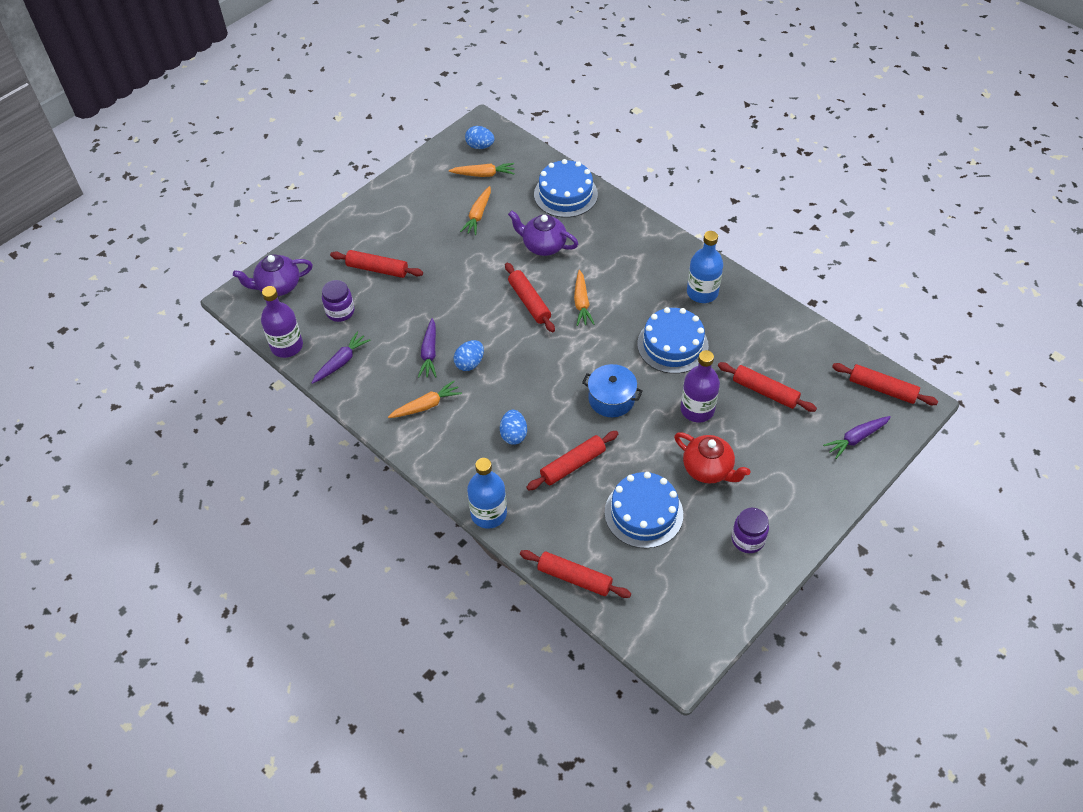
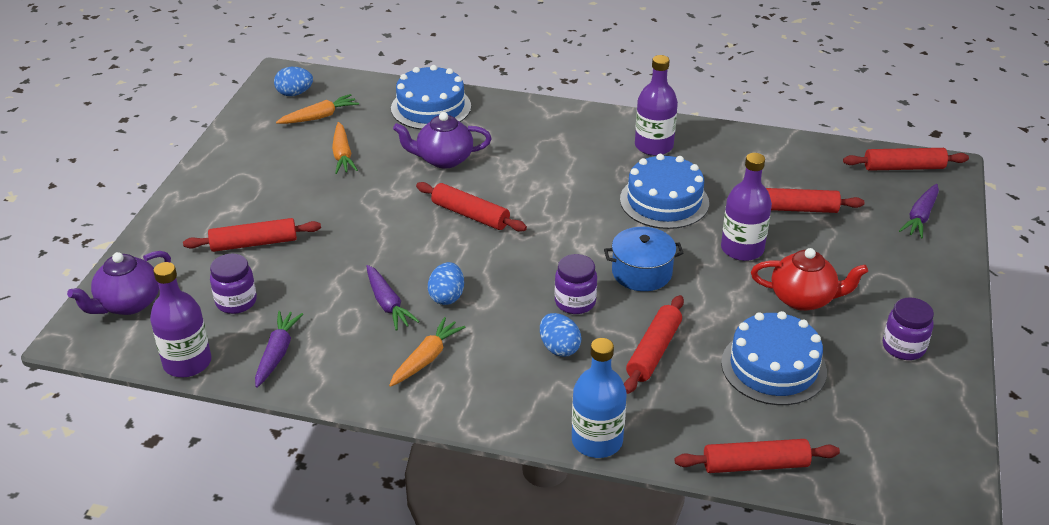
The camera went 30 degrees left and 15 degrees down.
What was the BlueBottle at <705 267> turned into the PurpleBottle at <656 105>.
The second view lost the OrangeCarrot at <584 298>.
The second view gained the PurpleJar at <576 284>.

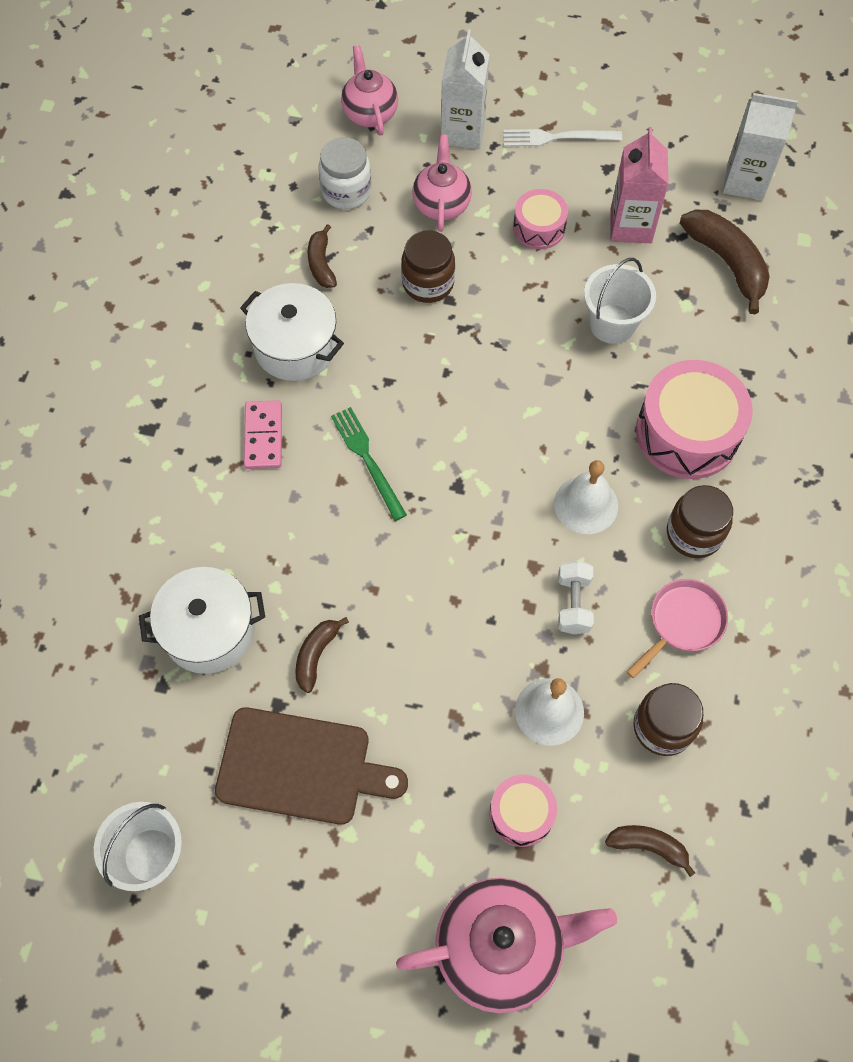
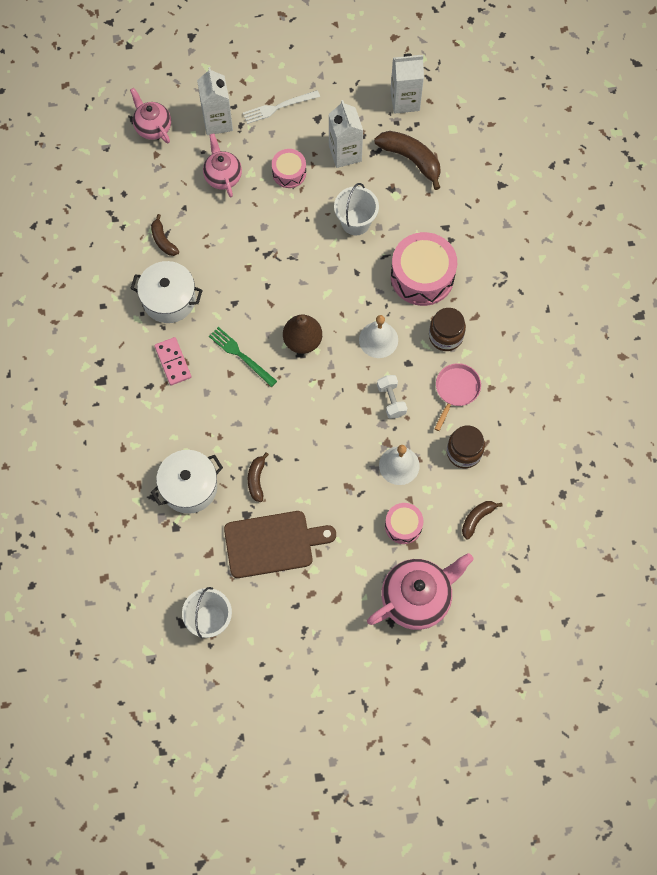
The camera went 20 degrees left and 5 degrees up.
What was the PinkCarton at <640 185> turned into the WhiteCarton at <346 134>.
The second view lost the WhiteJar at <345 173>.
The second view lost the BrownJar at <428 266>.
The BrownBanana at <650 851> ended up facing another way, 45 degrees counterclockwise from before.
The second view gained the BrownPear at <302 334>.

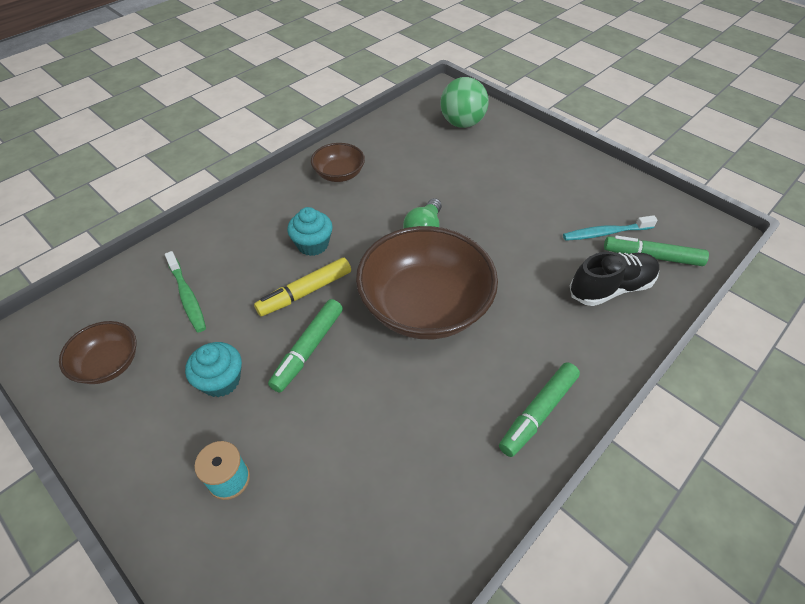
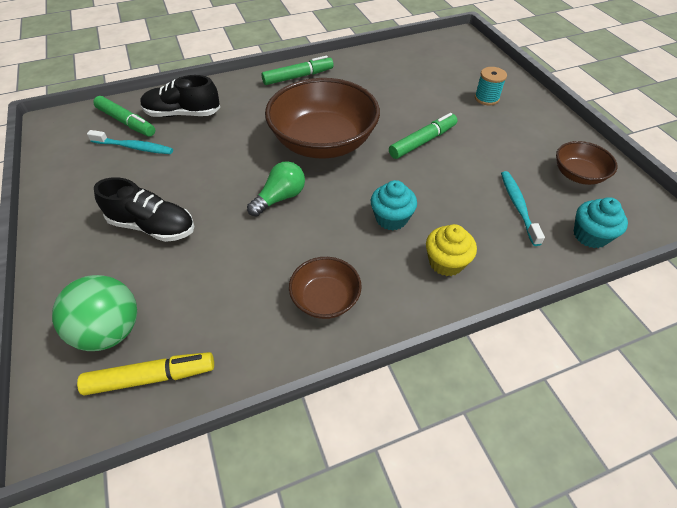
The camera went 155 degrees left and 0 degrees up.
What was the GreenToothbrush at <185 292> turned into the TurquoiseToothbrush at <523 208>.
The YellowMarker ended up elsewhere, having gone from <302 286> to <145 373>.
The TurquoiseCupcake ended up elsewhere, having gone from <213 369> to <601 222>.
The second view gained the BlackShoe at <144 209>.
The second view gained the YellowCupcake at <451 250>.

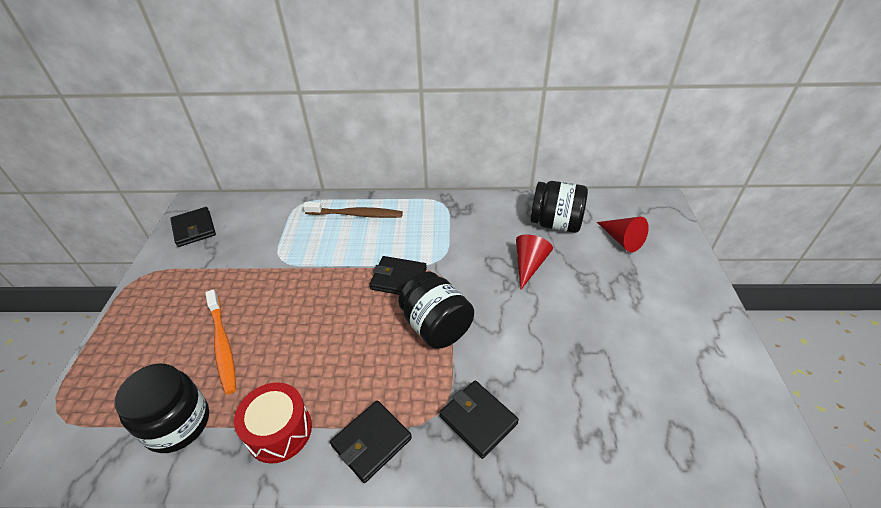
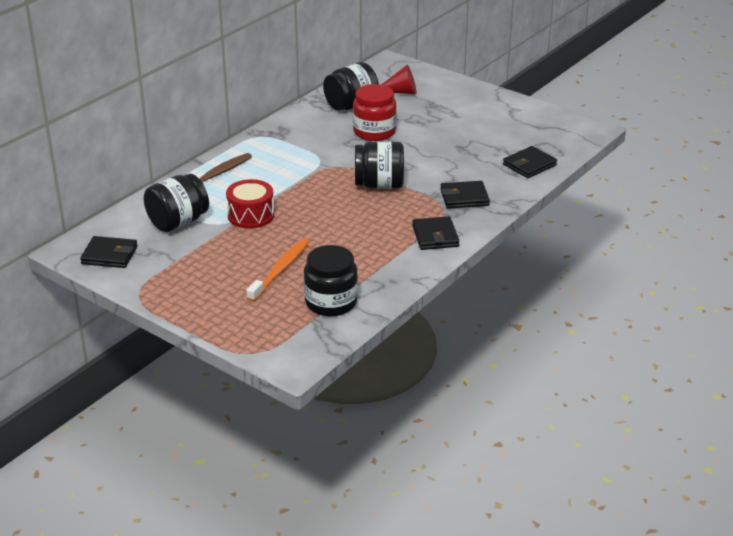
The camera went 55 degrees left and 10 degrees down.
Where the RedCone stood at <534 262>, the RedJar came to stand at <375 112>.
The BlackWallet ended up elsewhere, having gone from <398 275> to <530 162>.
The OrangeToothbrush at <220 341> ended up facing another way, 75 degrees counterclockwise from before.
The RedDrum ended up elsewhere, having gone from <273 423> to <250 204>.
The second view gained the BlackJar at <176 203>.

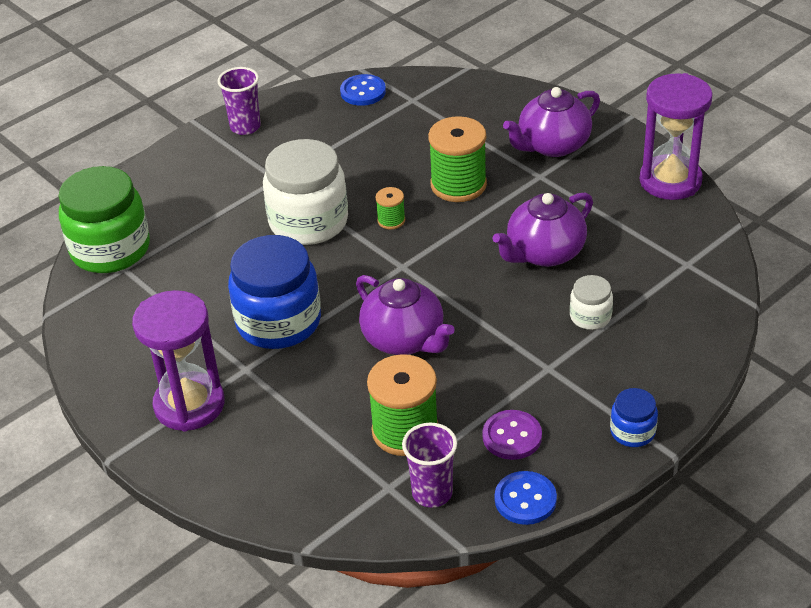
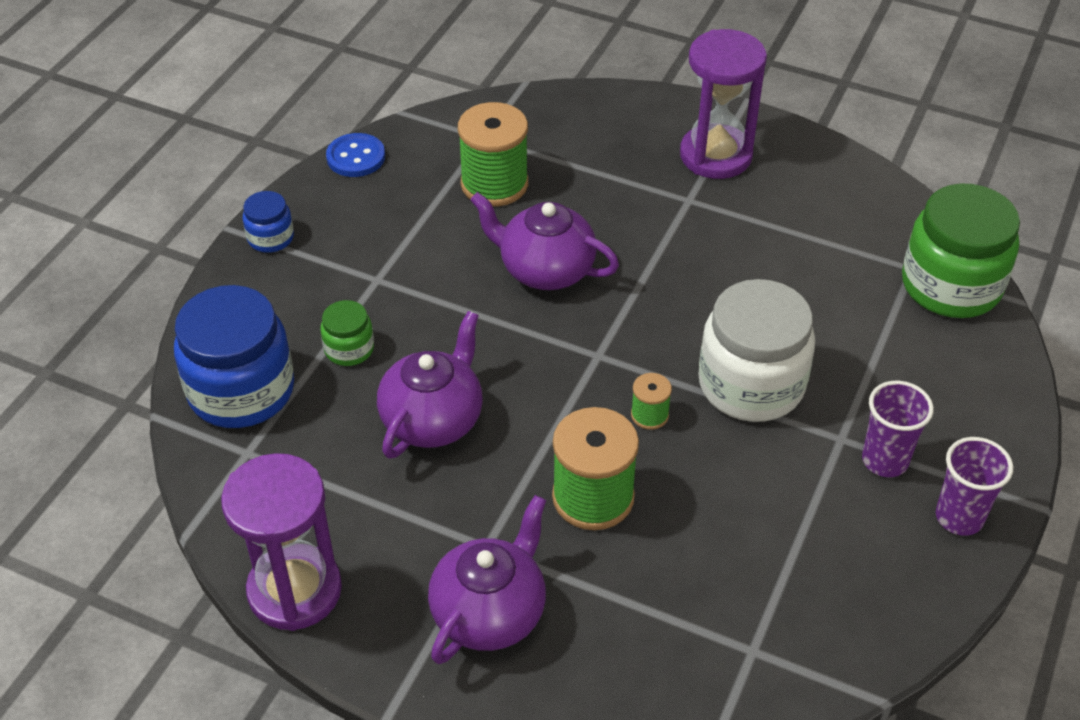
The camera went 155 degrees right and 5 degrees up.
The second view lost the BlueButton at <363 90>.
The BlueJar ended up elsewhere, having gone from <274 292> to <234 356>.
What was the WhiteJar at <591 302> turned into the GreenJar at <347 333>.
The second view lost the PurpleButton at <512 435>.
The PurpleCup ended up elsewhere, having gone from <429 465> to <898 429>.

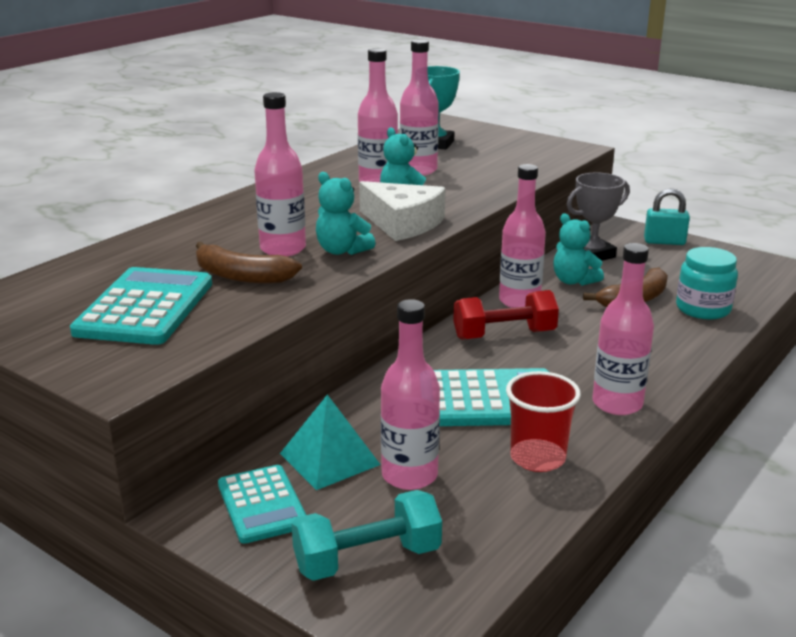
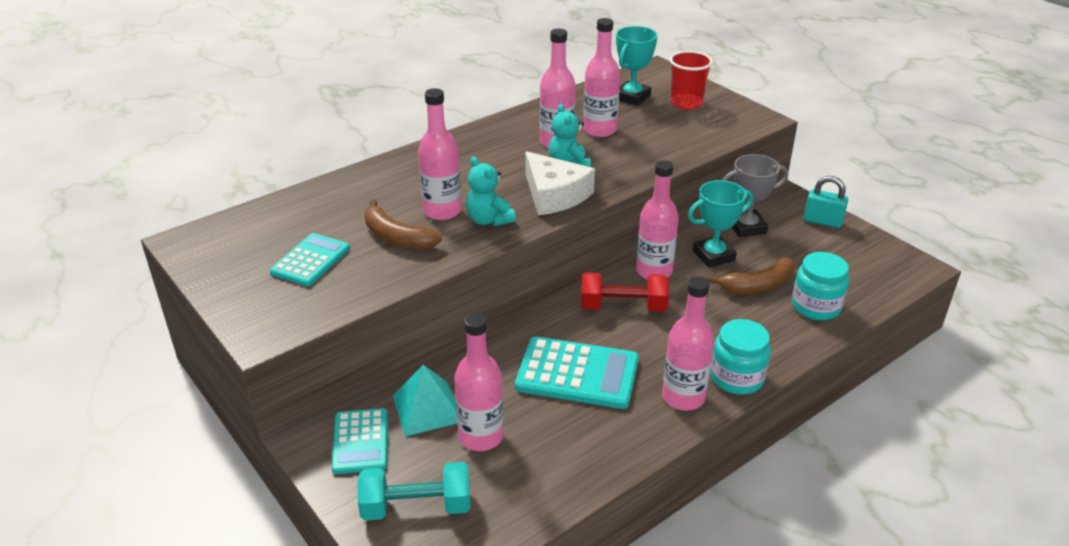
The camera went 15 degrees right and 10 degrees up.
Where the TurquoiseTeddyBear stood at <578 249>, the TurquoiseTrophy came to stand at <720 224>.
The size of the TurquoiseCalculator at <141 306> changed by a factor of 0.64.
The RedCup ended up elsewhere, having gone from <543 421> to <691 80>.
The second view gained the TurquoiseJar at <741 357>.

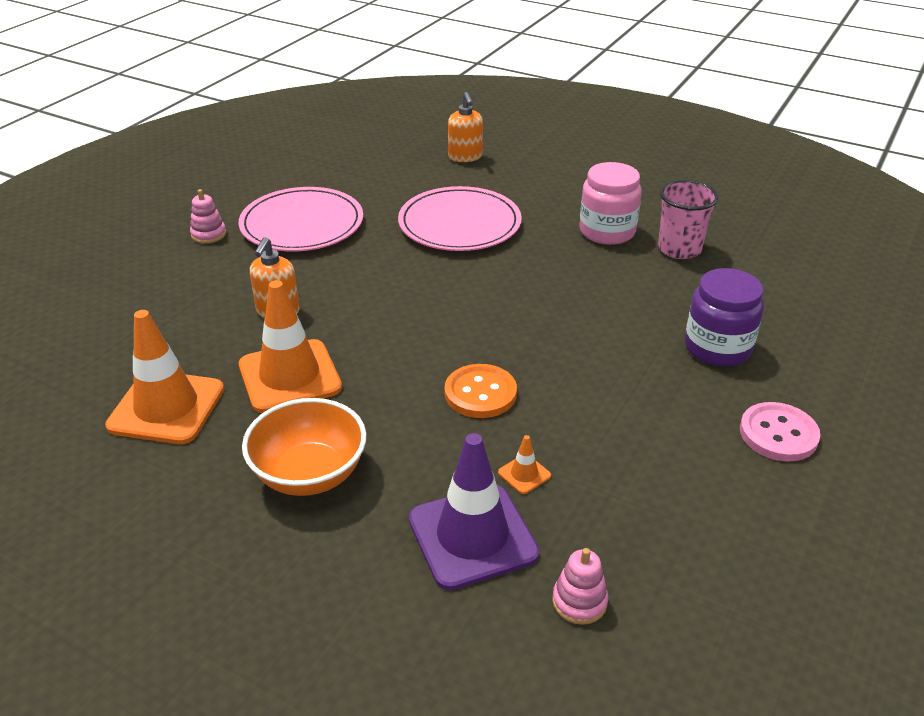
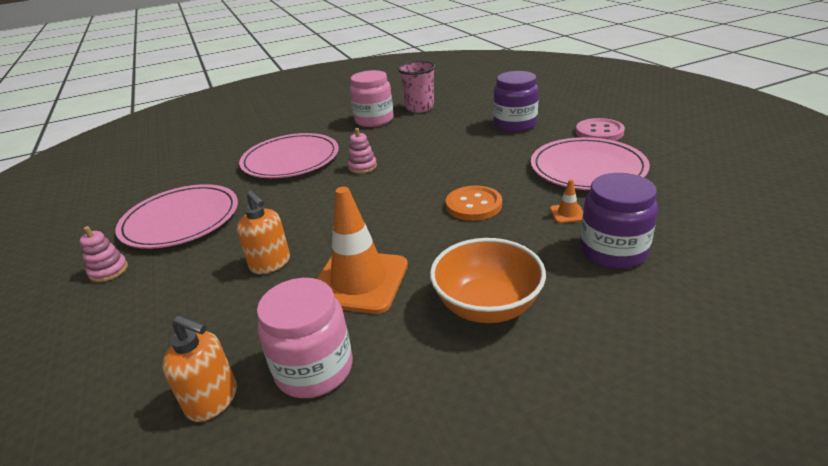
The camera went 50 degrees left and 5 degrees down.
The OrangeSoapDispenser ended up elsewhere, having gone from <465 127> to <199 368>.
Where the OrangeTrafficCone stood at <164 377>, the PinkJar came to stand at <305 338>.
Where the PurpleTrafficCone stood at <474 511>, the PurpleJar came to stand at <619 221>.
The PinkStackingToy ended up elsewhere, having gone from <580 586> to <362 151>.
The second view gained the PinkPlate at <590 163>.

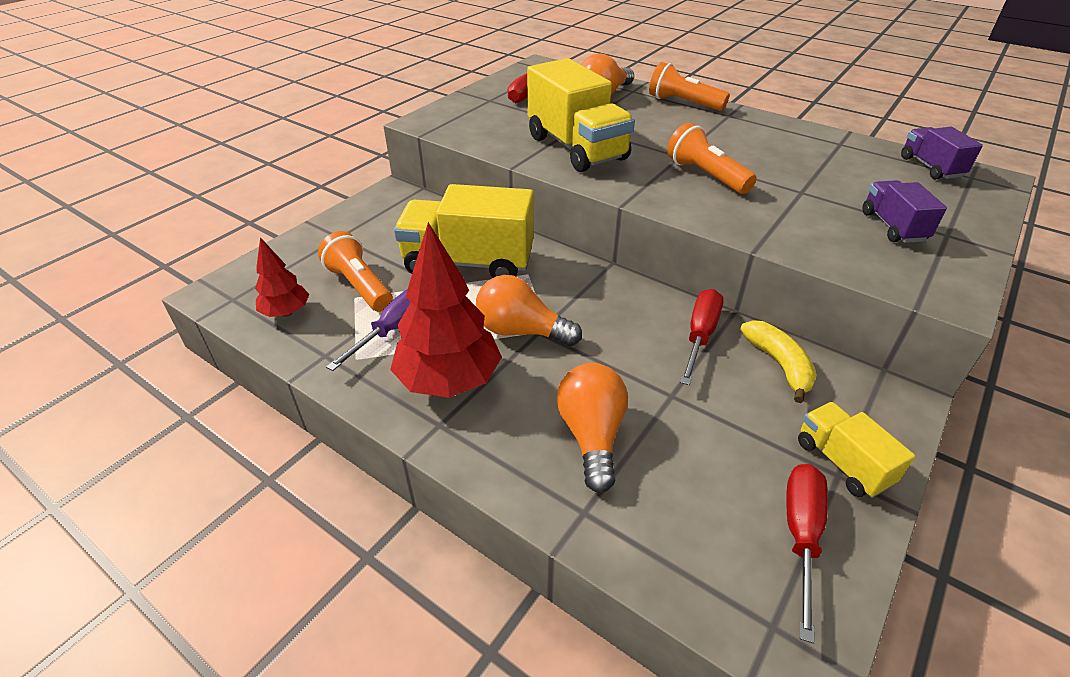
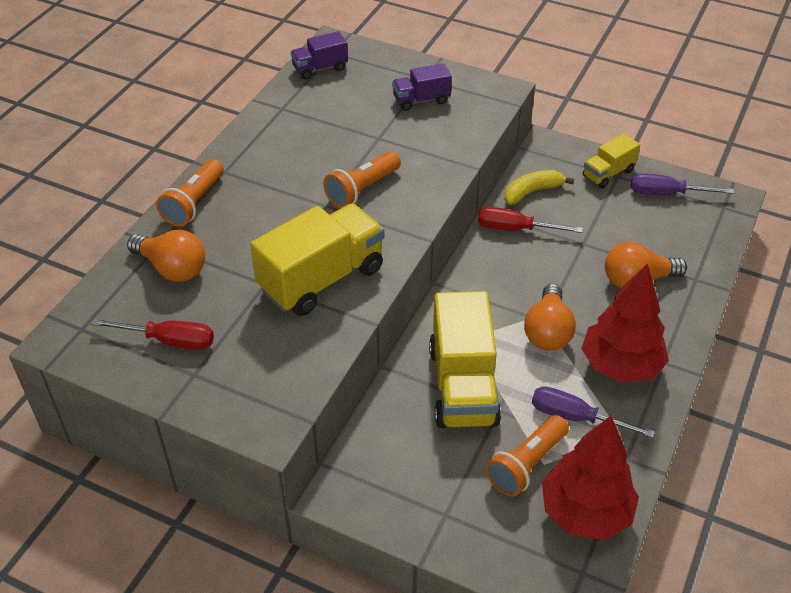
The camera went 100 degrees left and 5 degrees up.
The size of the RedTree at <282 277> changed by a factor of 1.83.
What was the RedScrewdriver at <807 553> turned into the PurpleScrewdriver at <682 184>.

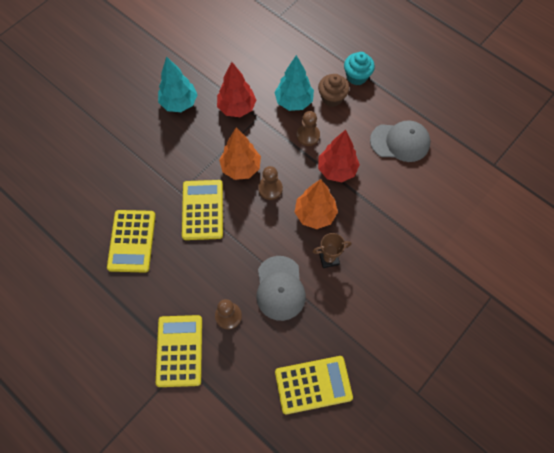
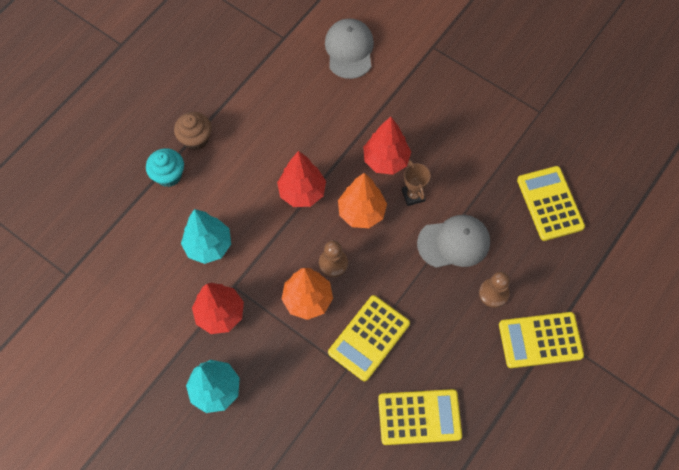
The camera went 95 degrees left and 0 degrees up.
The BrownCupcake ended up elsewhere, having gone from <333 90> to <193 131>.
The second view lost the BrownPawn at <308 128>.
The GreyCap ended up elsewhere, having gone from <400 141> to <349 48>.
The YellowCalculator at <202 210> ended up facing another way, 45 degrees counterclockwise from before.
The second view gained the RedTree at <387 146>.

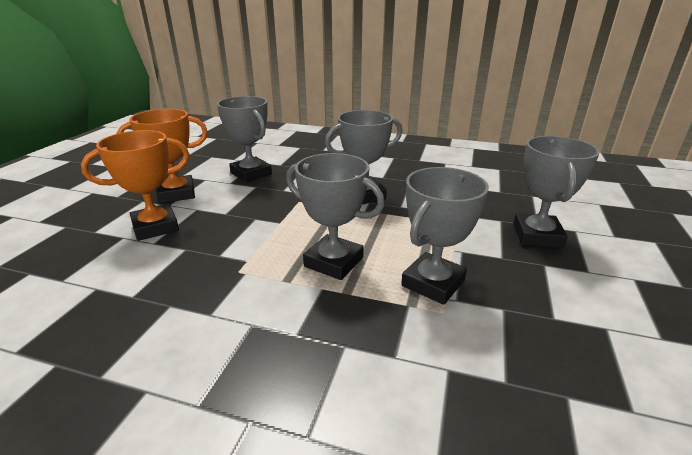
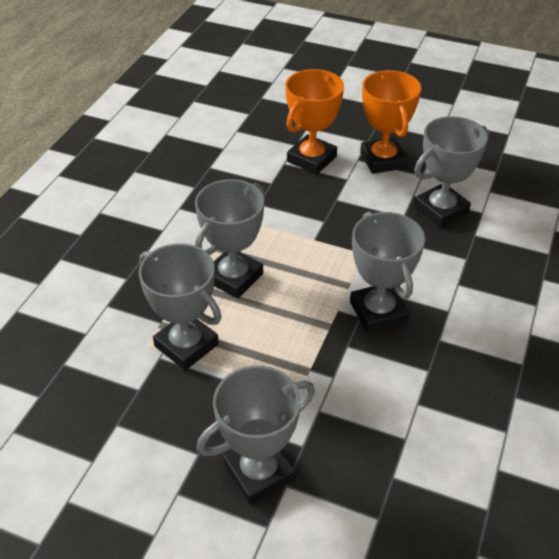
The camera went 95 degrees right and 15 degrees up.
The OrangeTrophy at <135 185> ended up facing another way, 60 degrees clockwise from before.
The GreyTrophy at <556 192> ended up facing another way, 45 degrees counterclockwise from before.

